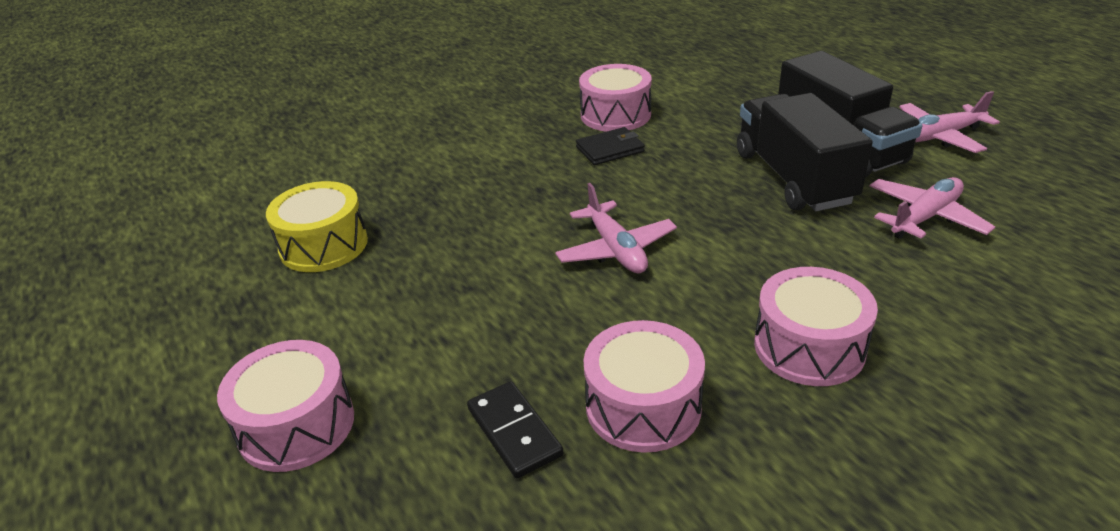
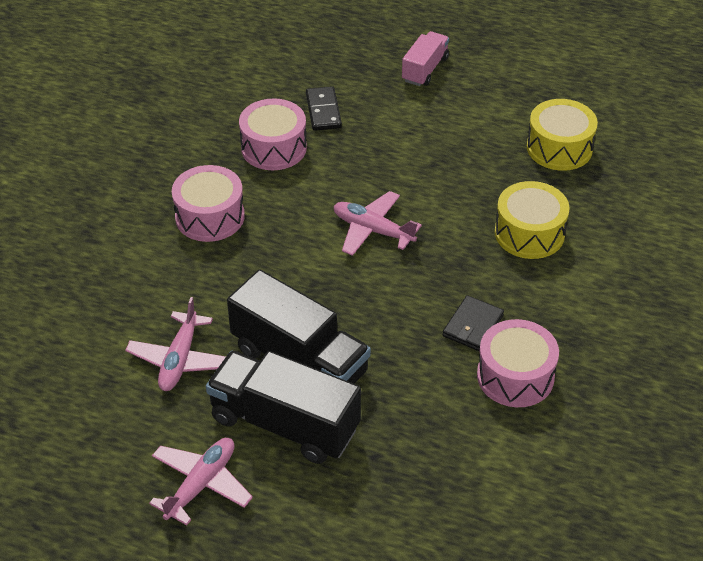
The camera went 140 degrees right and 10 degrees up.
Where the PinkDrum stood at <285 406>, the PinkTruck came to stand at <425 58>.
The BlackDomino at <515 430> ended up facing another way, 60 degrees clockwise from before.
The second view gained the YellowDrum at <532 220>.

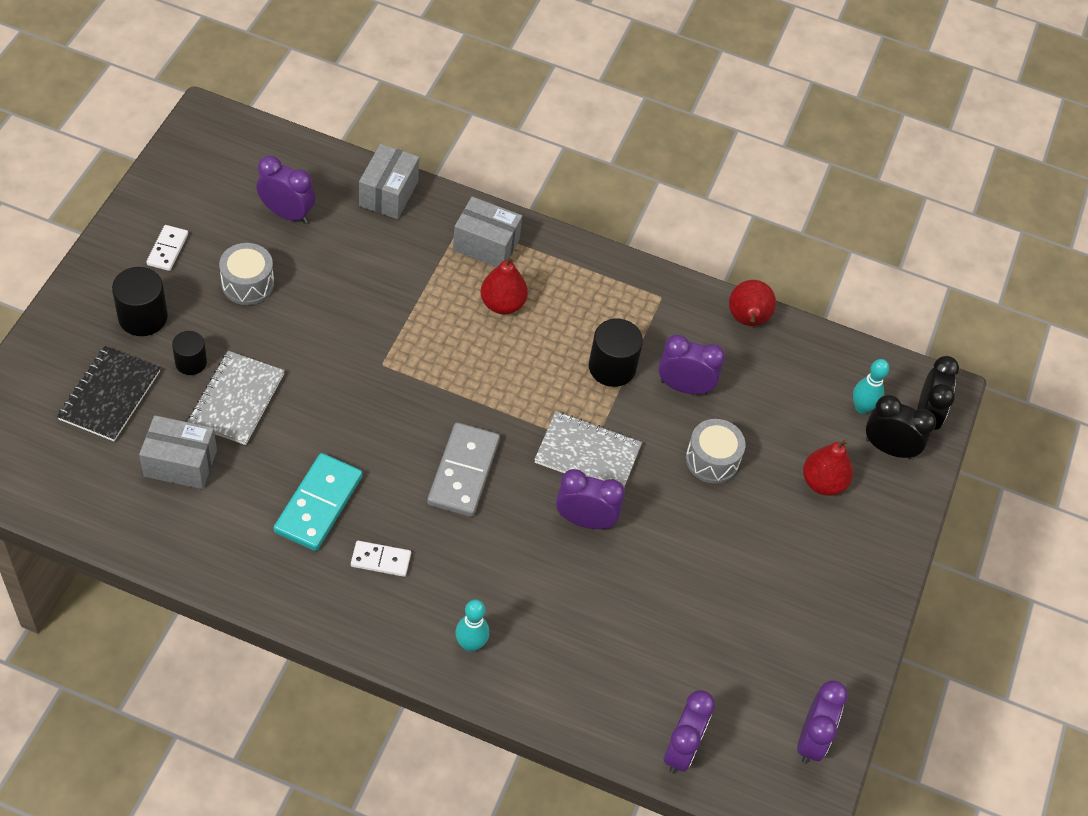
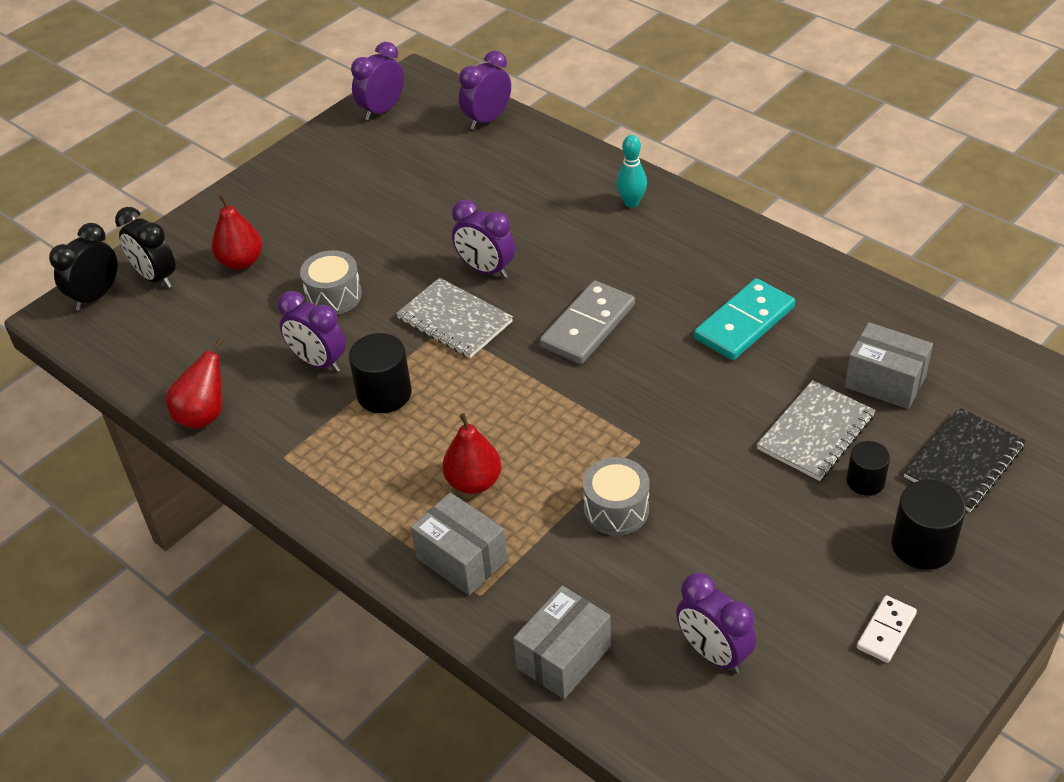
The camera went 150 degrees left and 10 degrees down.
The GreyDrum ended up elsewhere, having gone from <246 274> to <616 496>.
The second view lost the TurquoiseBowlingPin at <871 386>.
The second view lost the WhiteDomino at <381 559>.

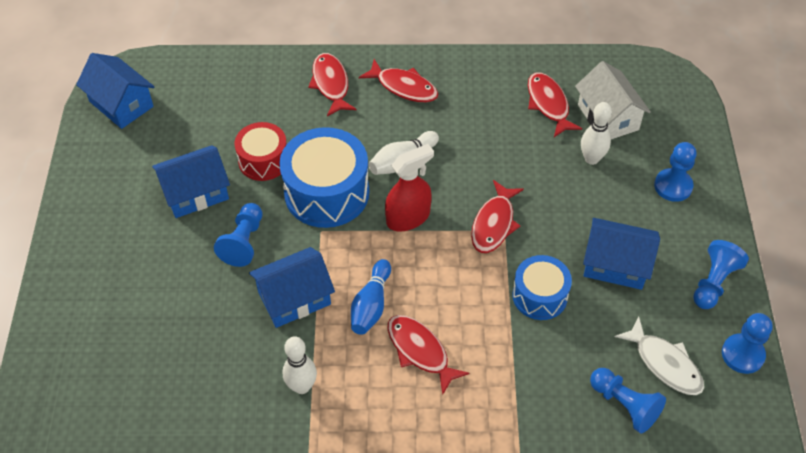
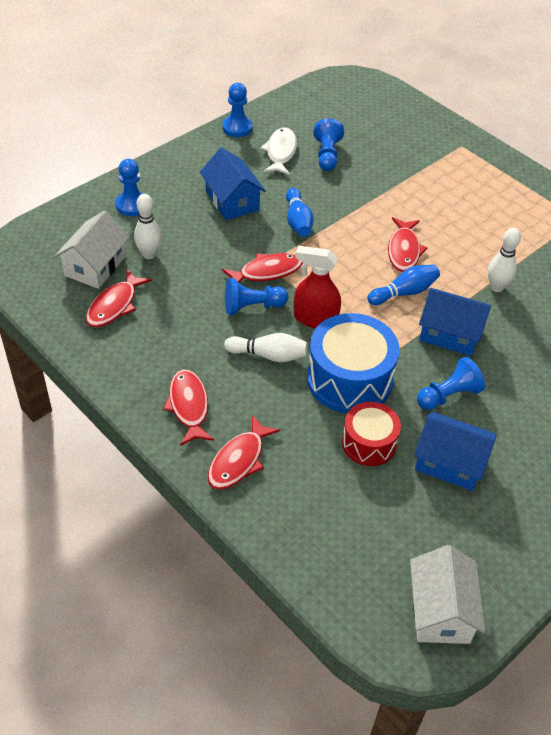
The camera went 135 degrees left and 5 degrees down.
What was the BlueHouse at <115 91> turned into the WhiteHouse at <447 594>.
The BluePawn ended up elsewhere, having gone from <721 274> to <256 296>.
Where the BlueDrum stood at <542 287>, the BlueBowlingPin came to stand at <300 212>.

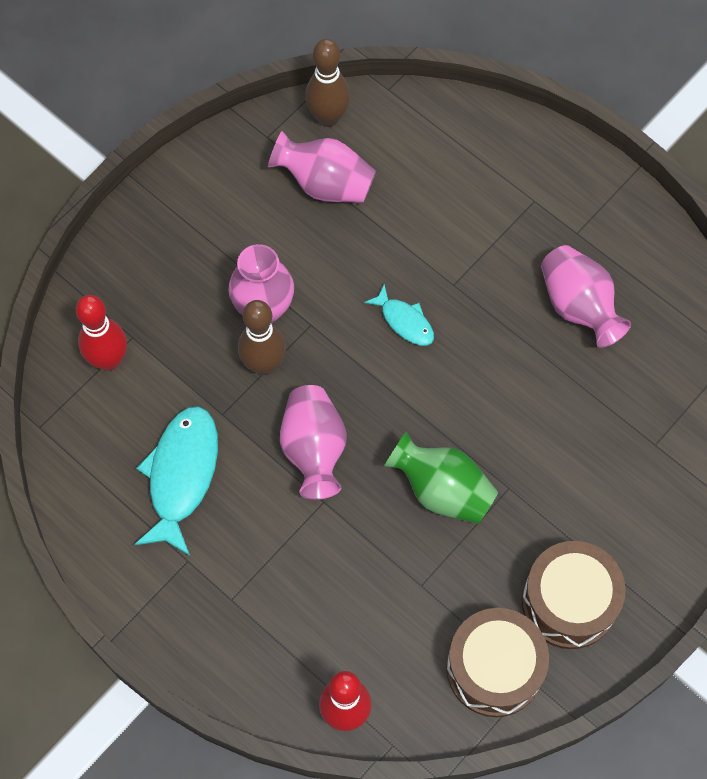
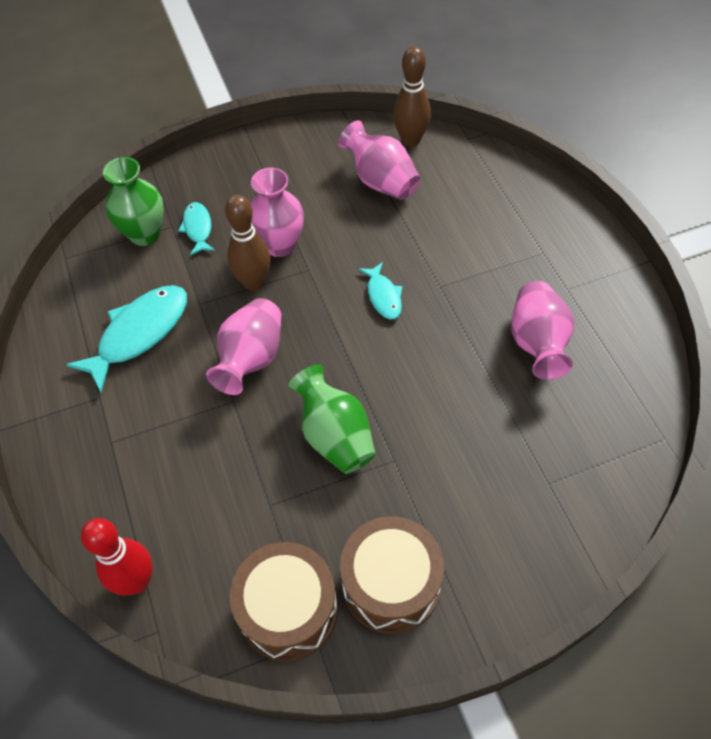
The camera went 30 degrees right and 10 degrees down.
Where the RedBowlingPin stood at <101 333>, the GreenVase came to stand at <133 201>.
The second view gained the TurquoiseFish at <196 229>.

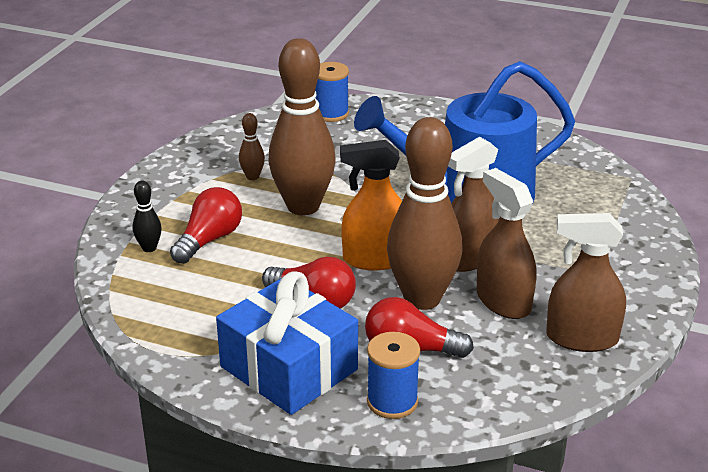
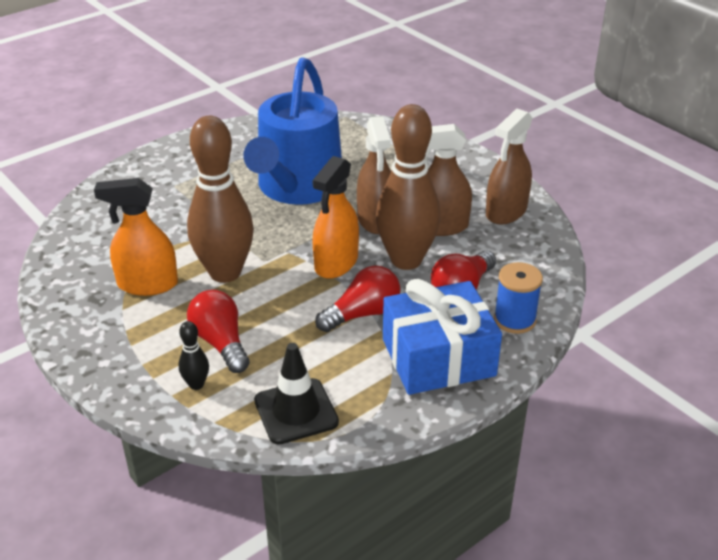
The camera went 60 degrees left and 5 degrees up.
The second view lost the BlueSpool at <332 92>.
Where the BrownBowlingPin stood at <252 146>, the OrangeSprayBottle came to stand at <136 237>.
The second view gained the BlackTrafficCone at <296 394>.

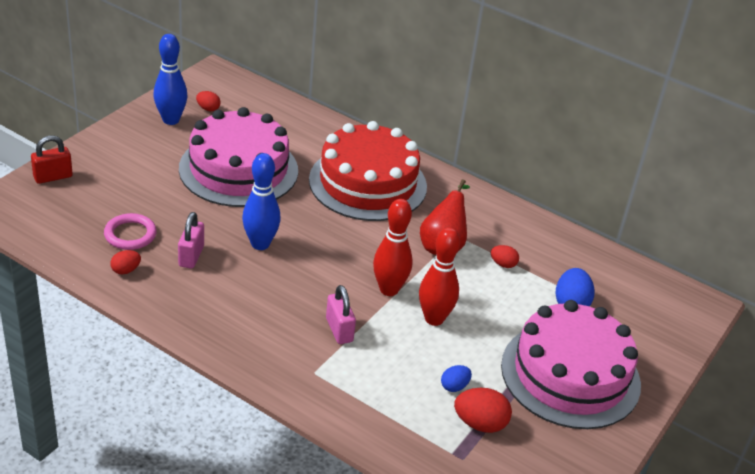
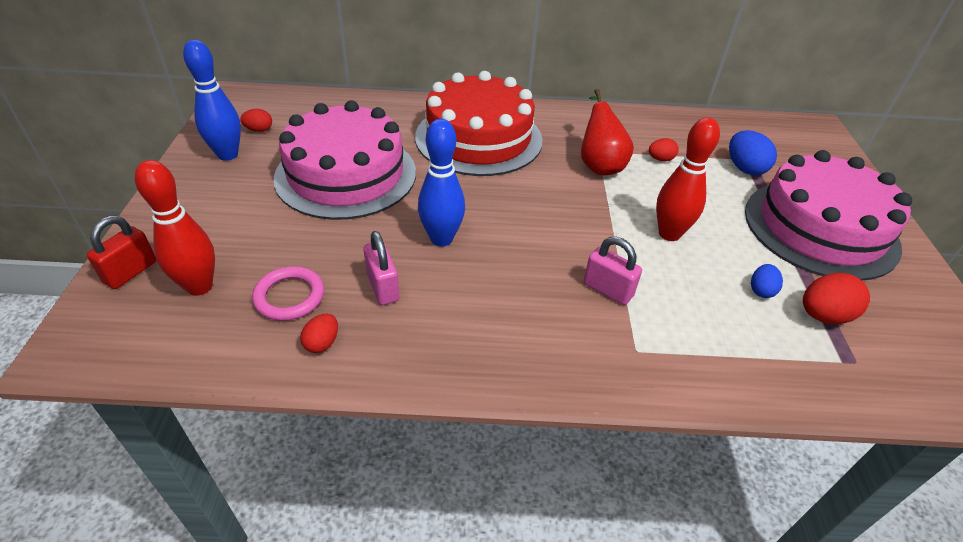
The camera went 30 degrees left and 5 degrees up.
The RedBowlingPin ended up elsewhere, having gone from <393 247> to <175 228>.

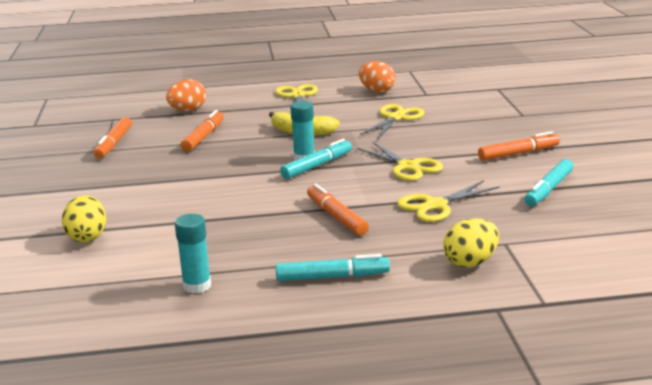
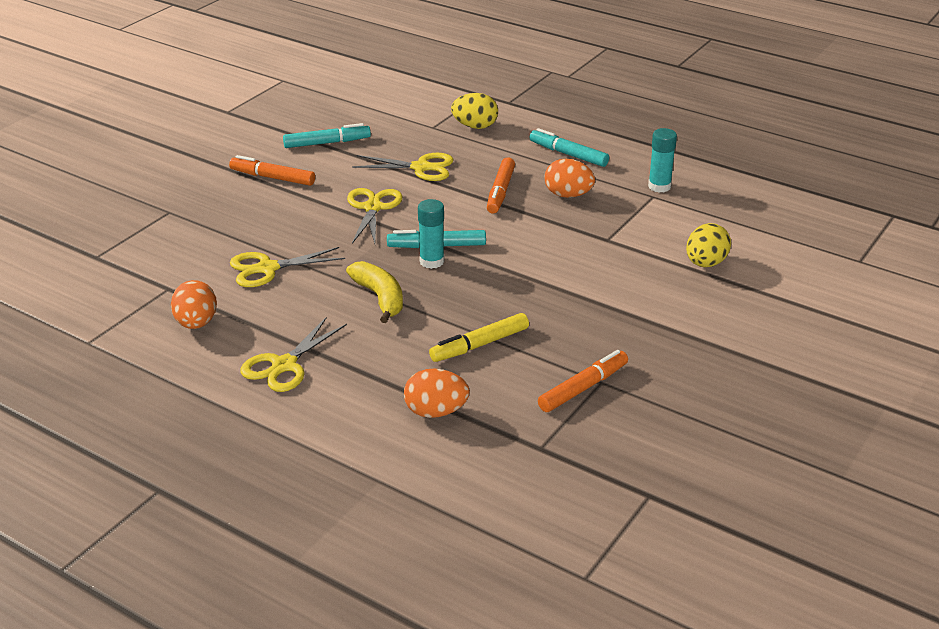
The camera went 140 degrees left and 10 degrees up.
What was the OrangeMarker at <202 131> turned into the YellowMarker at <479 337>.
The second view gained the OrangeEgg at <569 178>.

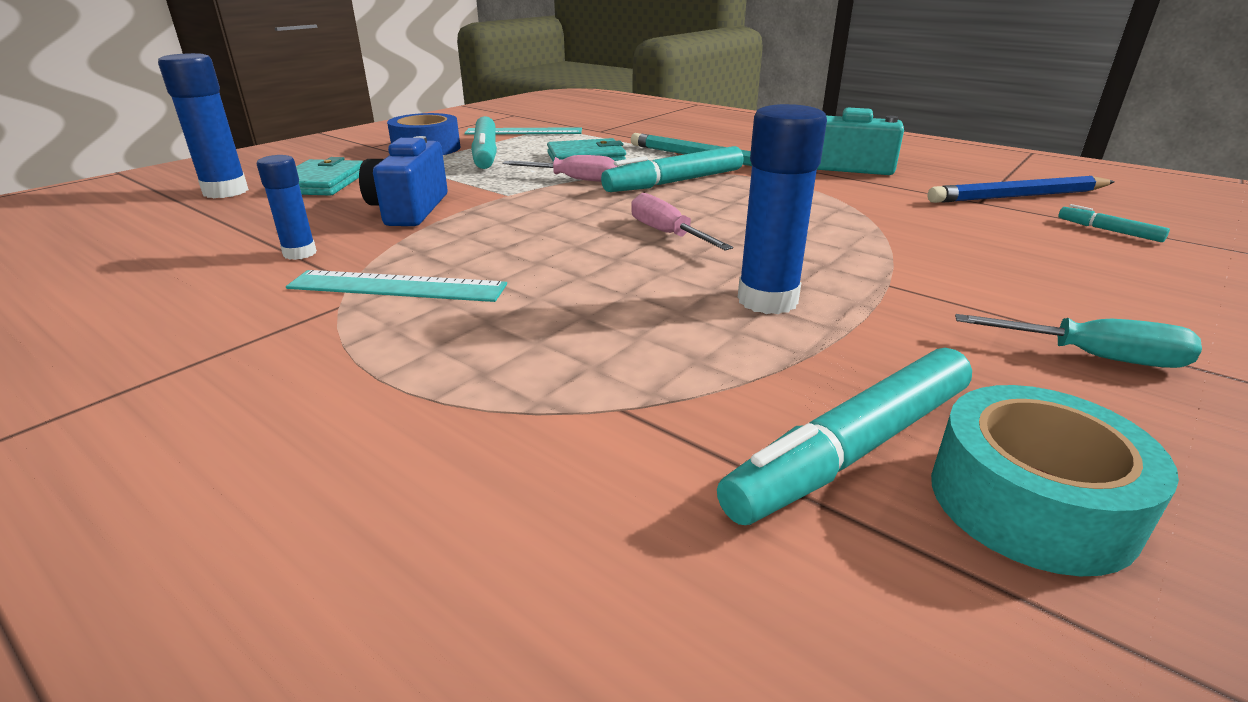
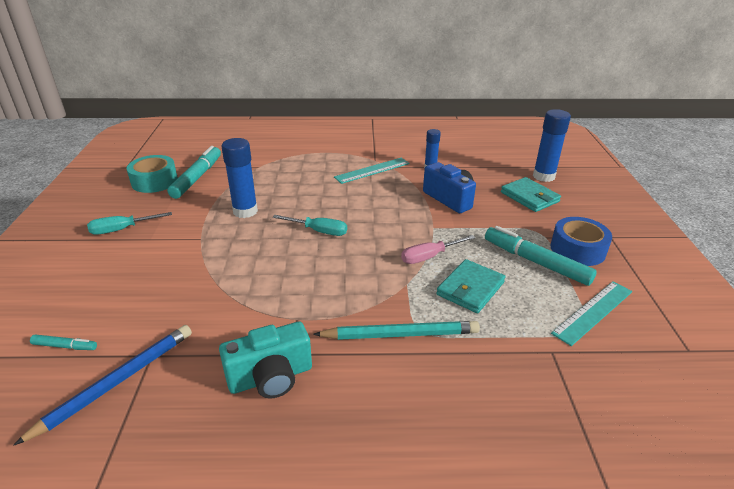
The camera went 140 degrees right and 5 degrees up.
The second view lost the TurquoiseMarker at <672 169>.
What was the PinkScrewdriver at <682 222> turned into the TurquoiseScrewdriver at <310 225>.

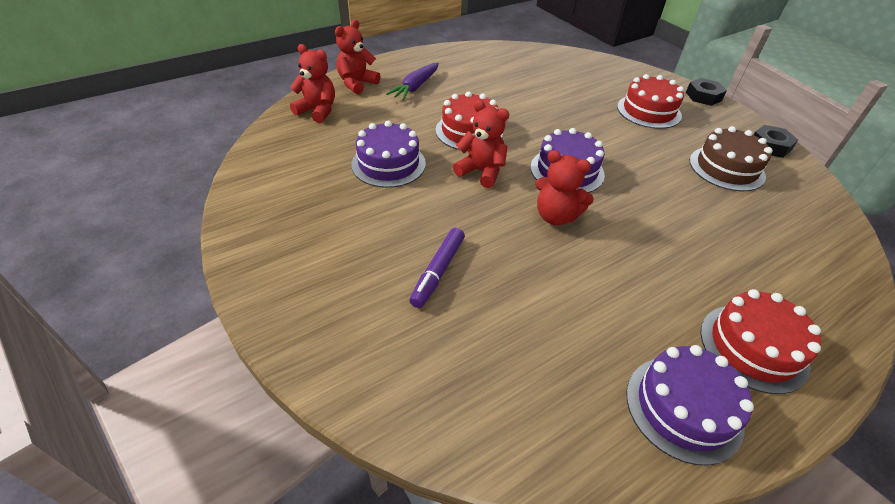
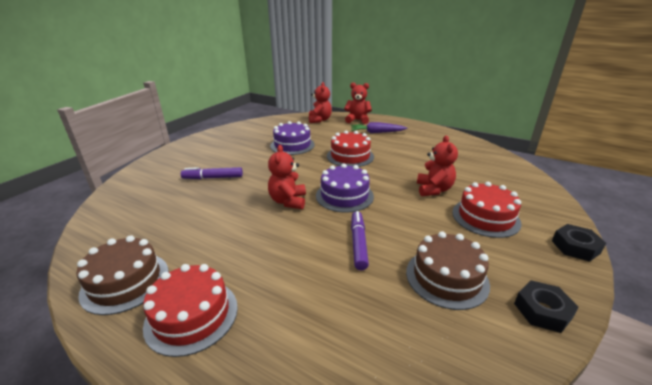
The camera went 65 degrees right and 15 degrees down.
The RedTeddyBear ended up elsewhere, having gone from <481 144> to <437 165>.
What was the PurpleCake at <690 405> turned into the BrownCake at <122 275>.
The second view gained the PurpleMarker at <360 240>.

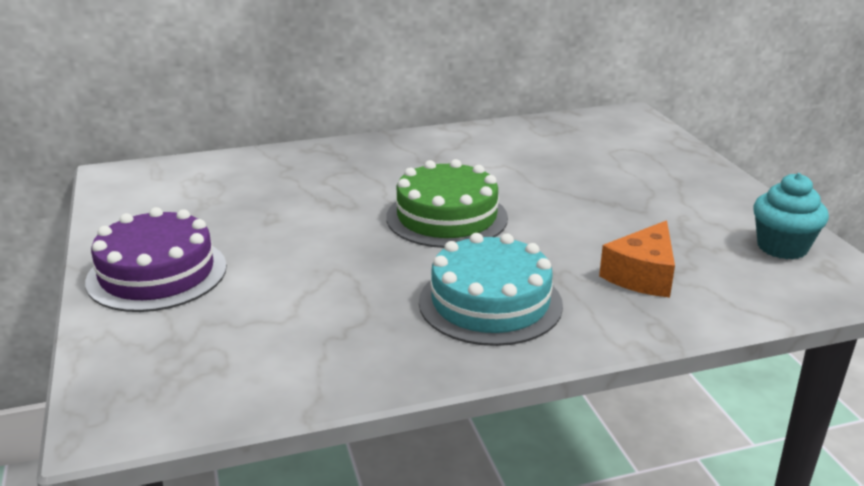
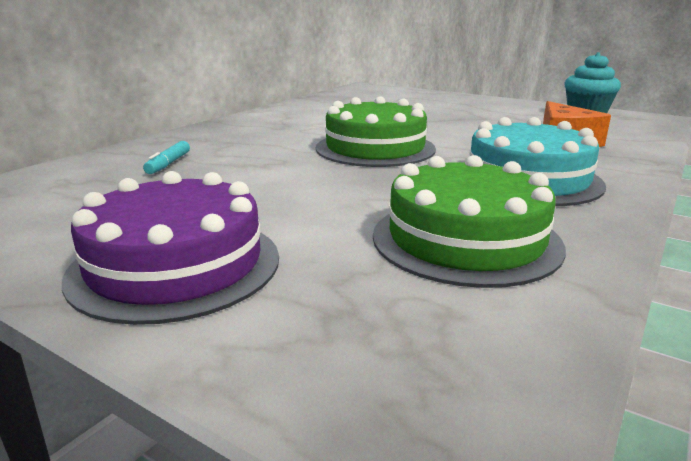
The camera went 40 degrees left and 5 degrees down.
The second view gained the TurquoiseMarker at <166 157>.
The second view gained the GreenCake at <469 221>.

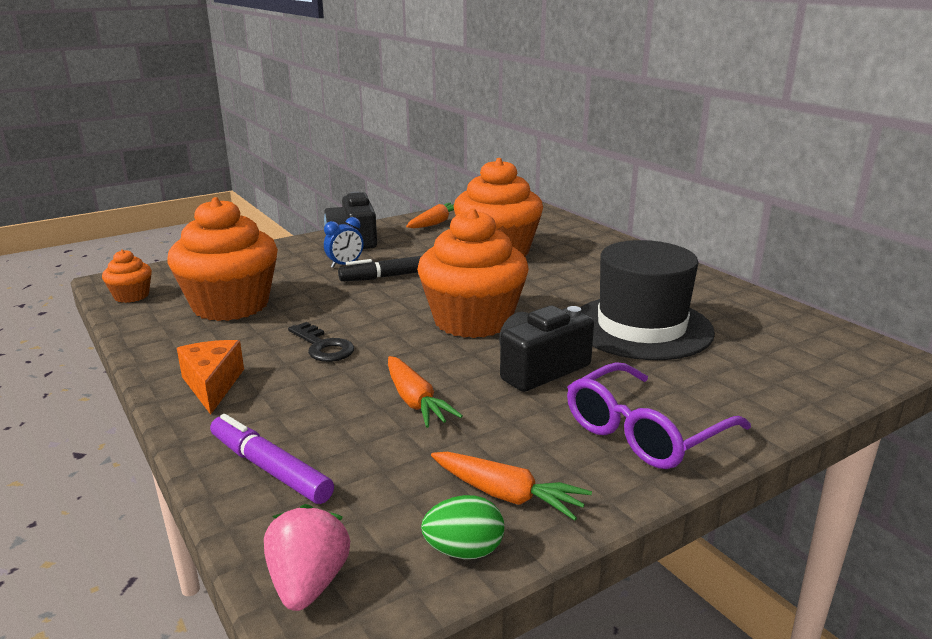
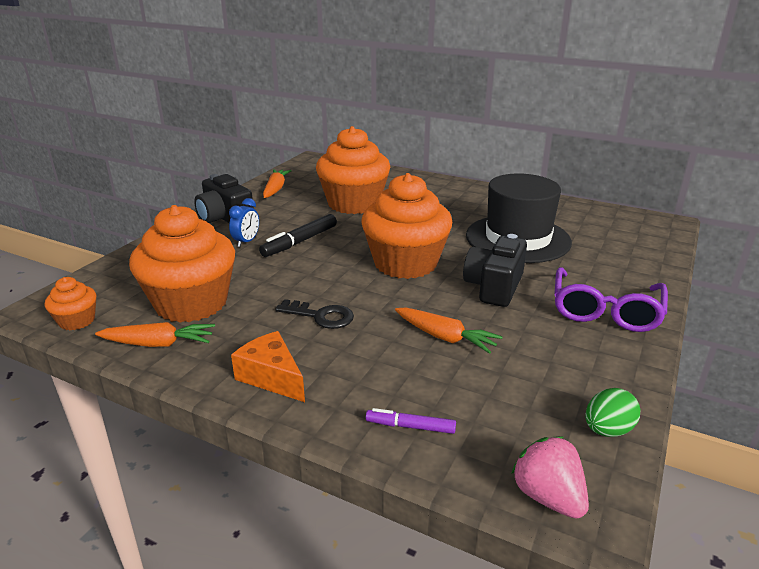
The camera went 30 degrees left and 5 degrees up.
The size of the PurpleMarker at <272 459> changed by a factor of 0.60.
The OrangeCarrot ended up elsewhere, having gone from <511 486> to <155 334>.

